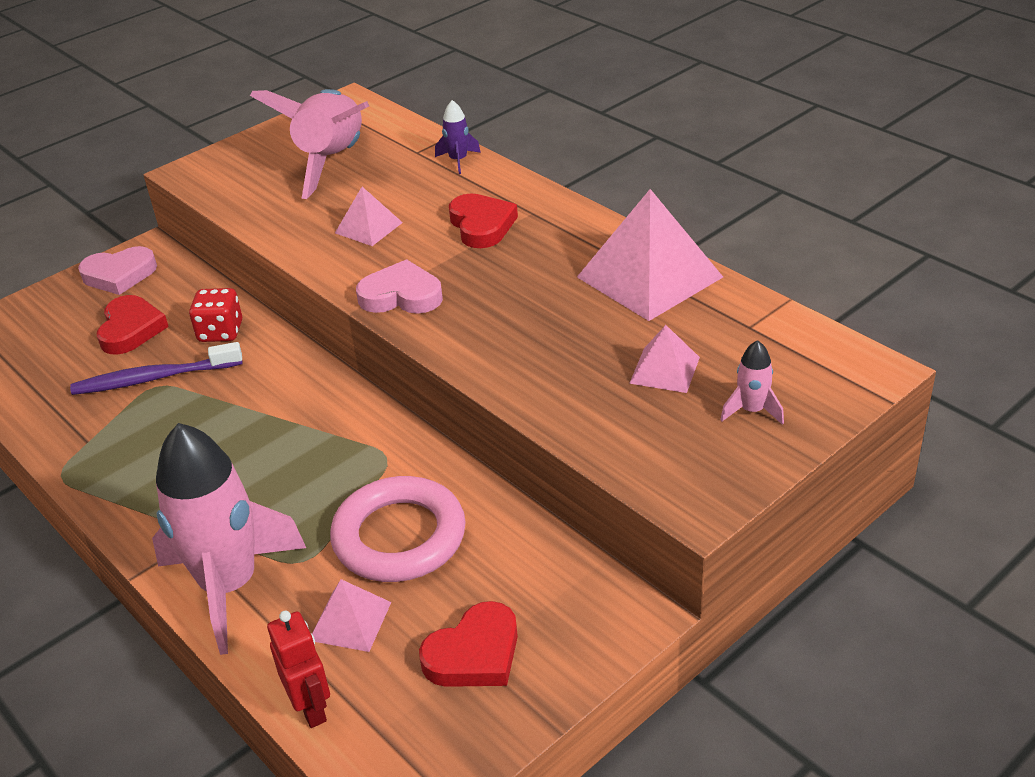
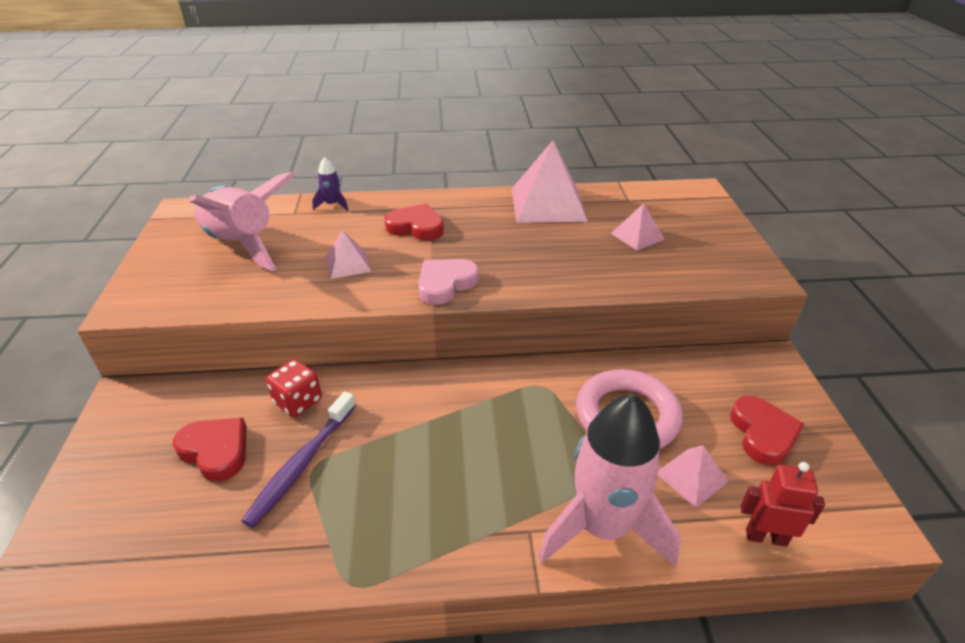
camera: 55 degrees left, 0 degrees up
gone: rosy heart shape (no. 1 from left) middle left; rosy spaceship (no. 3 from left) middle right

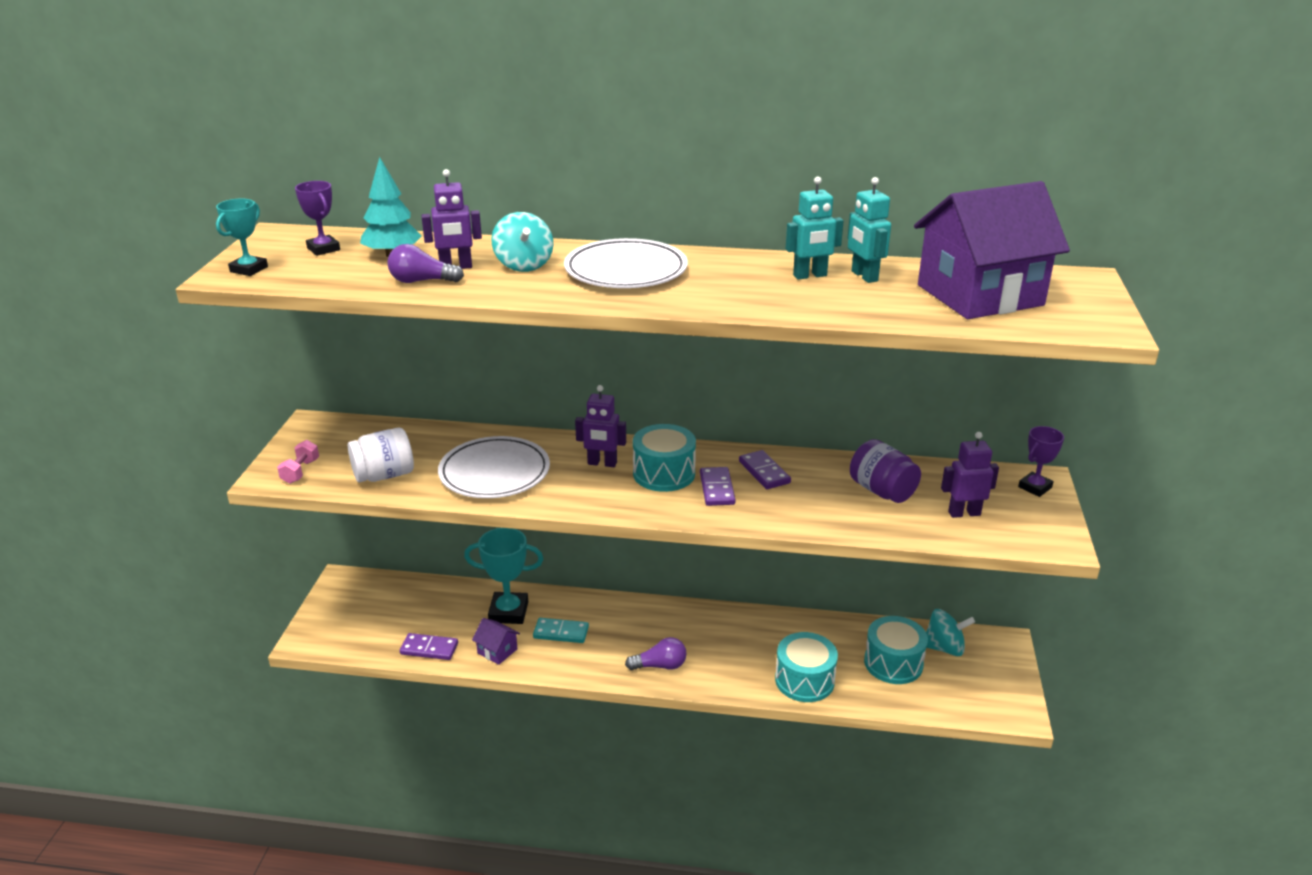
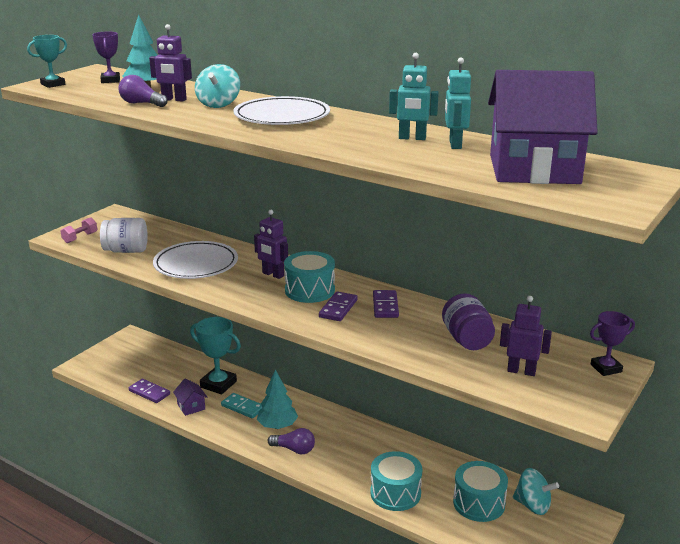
camera: 25 degrees right, 5 degrees down
new: teal tree (no. 2 from left) bottom centre

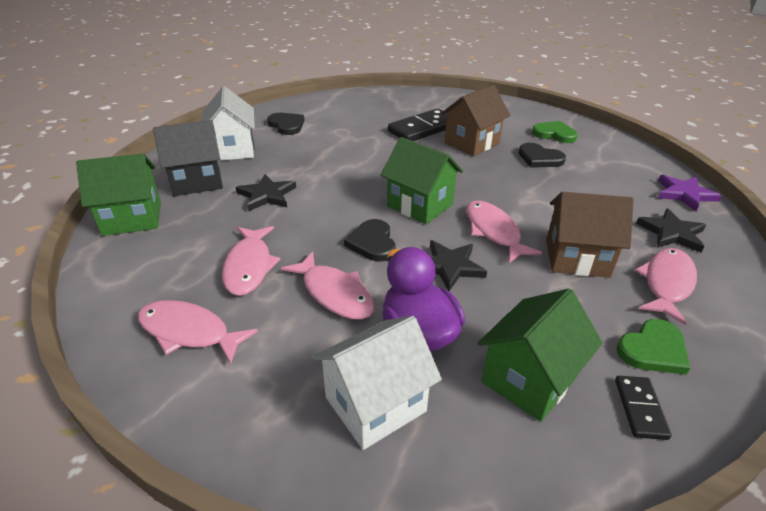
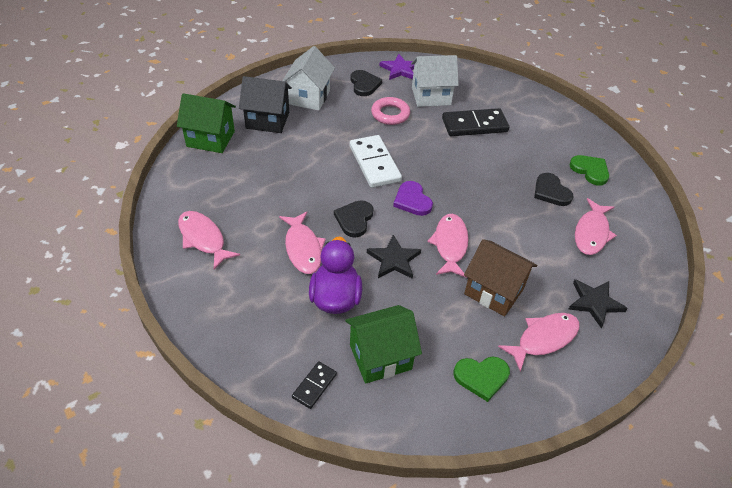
camera: 25 degrees right, 10 degrees up
gone: ebony star shape (no. 1 from left) centre; russet house (no. 1 from left) top centre
new: pure white domino tile top centre; rosy torus top centre
shifted: ebony domino tile (no. 2 from left in the first image) bottom right to ebony domino tile (no. 1 from left) bottom centre; purple star shape middle right to top centre; pure white house (no. 2 from left) bottom centre to top centre; rosy toy fish (no. 2 from left in the first image) middle left to rosy toy fish (no. 5 from left) middle right
swapped: green house (no. 2 from left) centre to purple heart shape centre

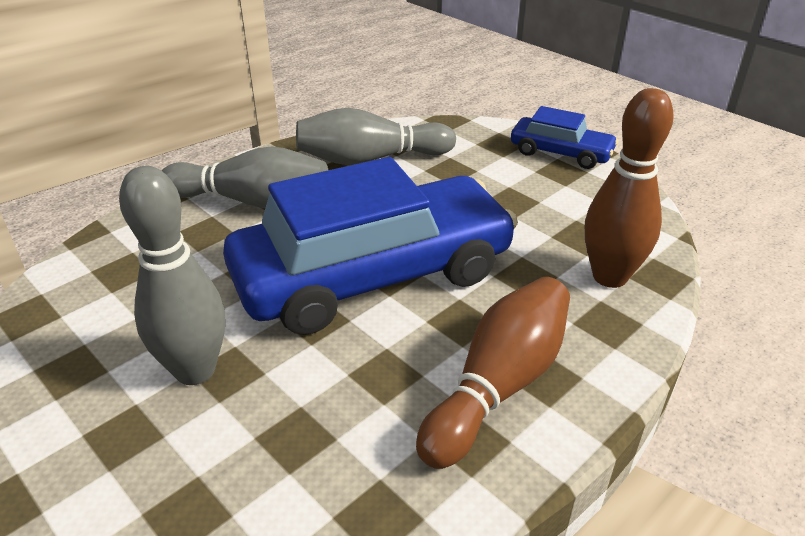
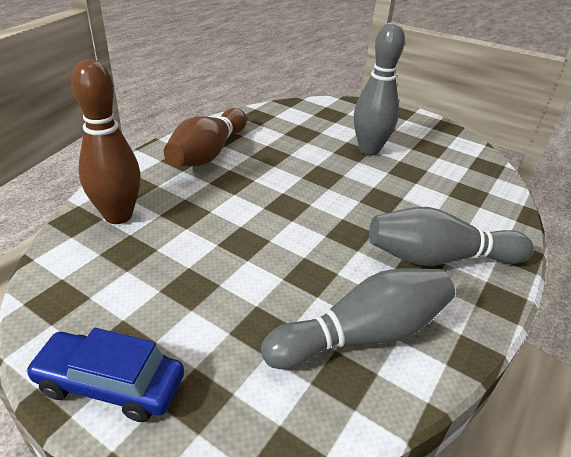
camera: 165 degrees right, 0 degrees up
gone: royal blue automobile (no. 1 from left) centre

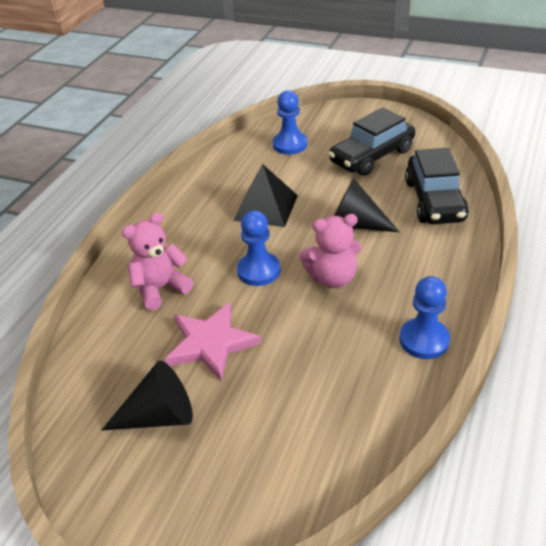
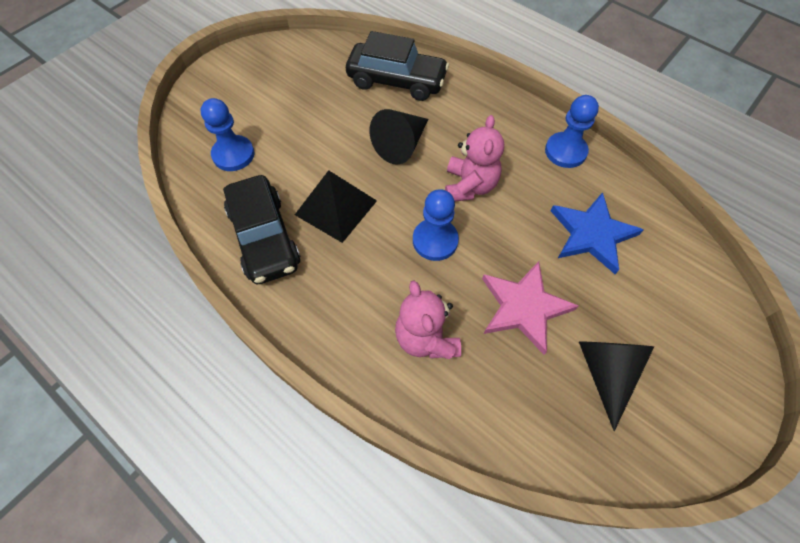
camera: 75 degrees left, 20 degrees up
new: royal blue star shape middle right
shifted: ebony automobile (no. 1 from left) top right to middle left

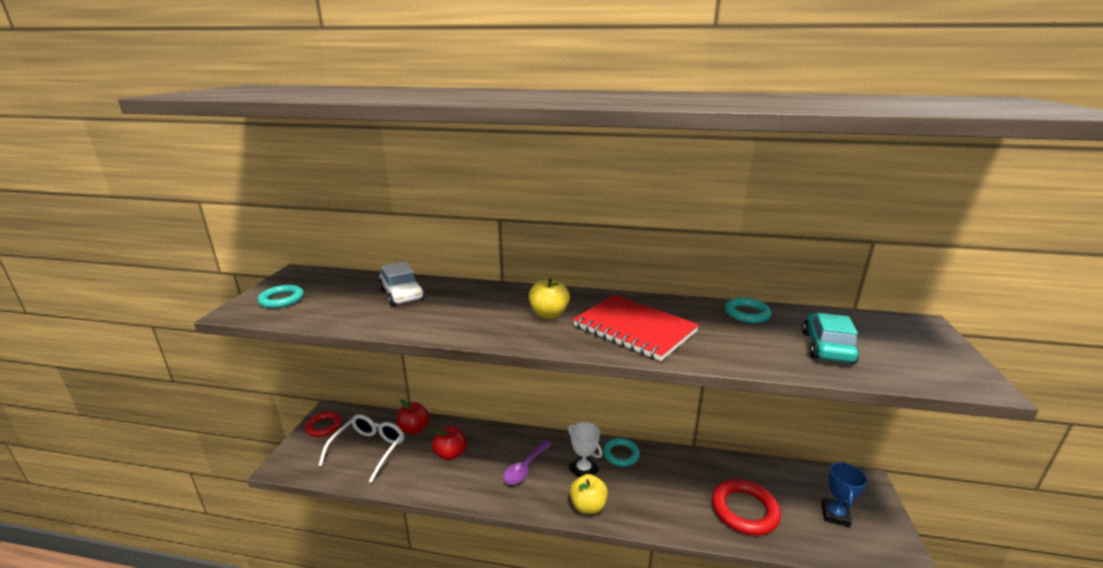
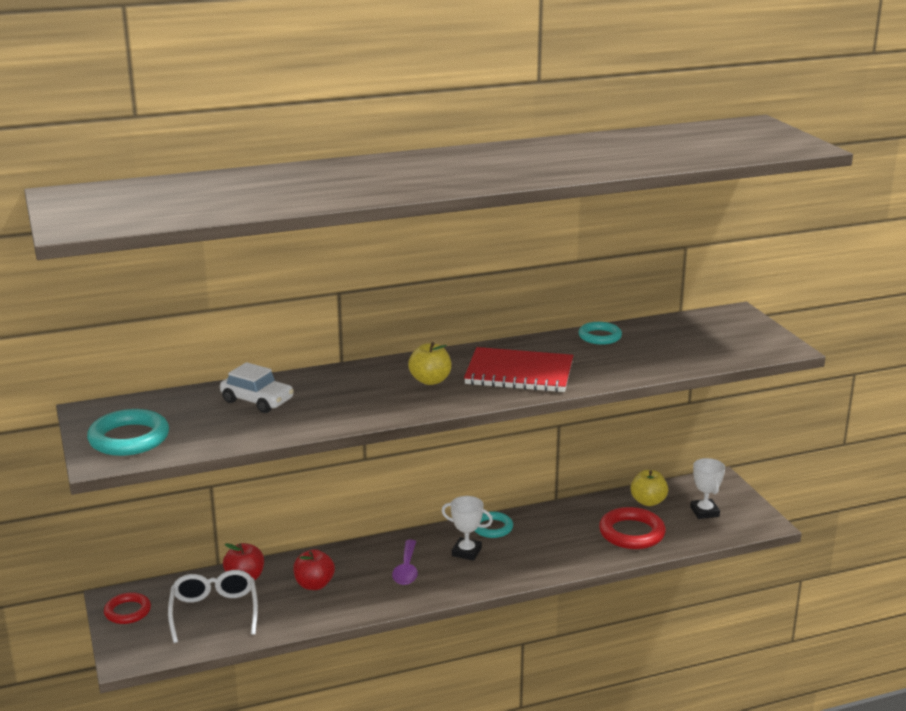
camera: 30 degrees left, 0 degrees up
gone: teal automobile middle right
shifted: bright yellow apple fruit (no. 2 from left) bottom centre to bottom right
repainted: royal blue trophy bottom right to pure white trophy (no. 2 from left) bottom right
scaled: teal torus (no. 1 from left) middle left = middle left x1.58

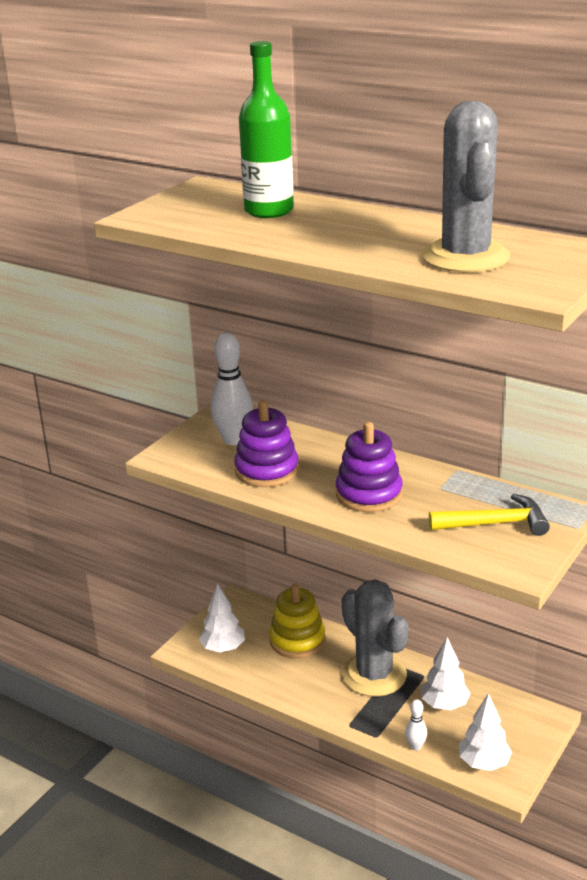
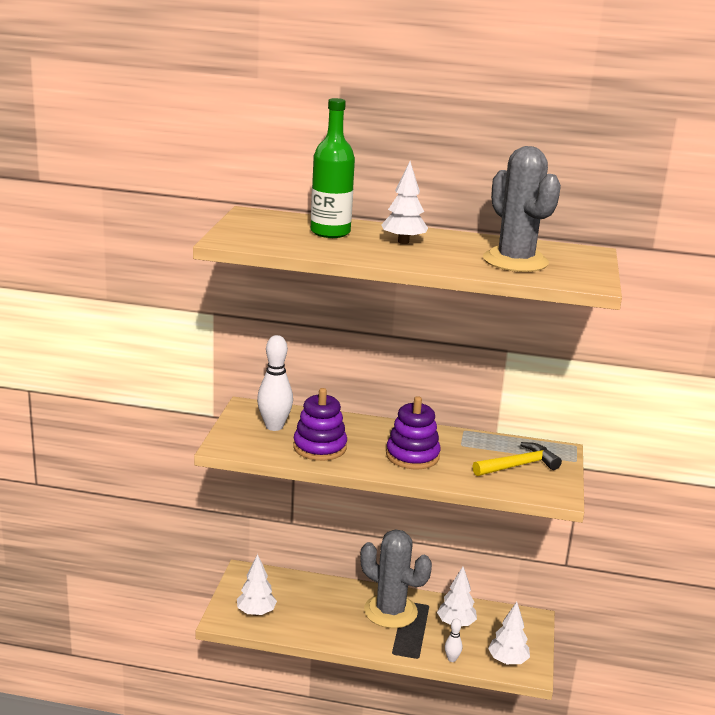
camera: 25 degrees left, 5 degrees down
gone: bright yellow stacking toy bottom centre
new: pure white tree (no. 2 from left) top centre

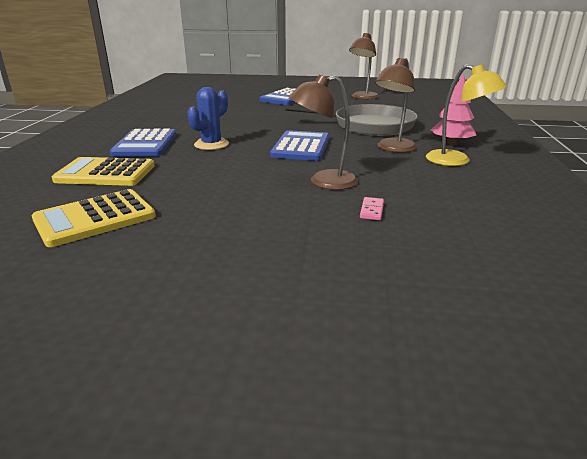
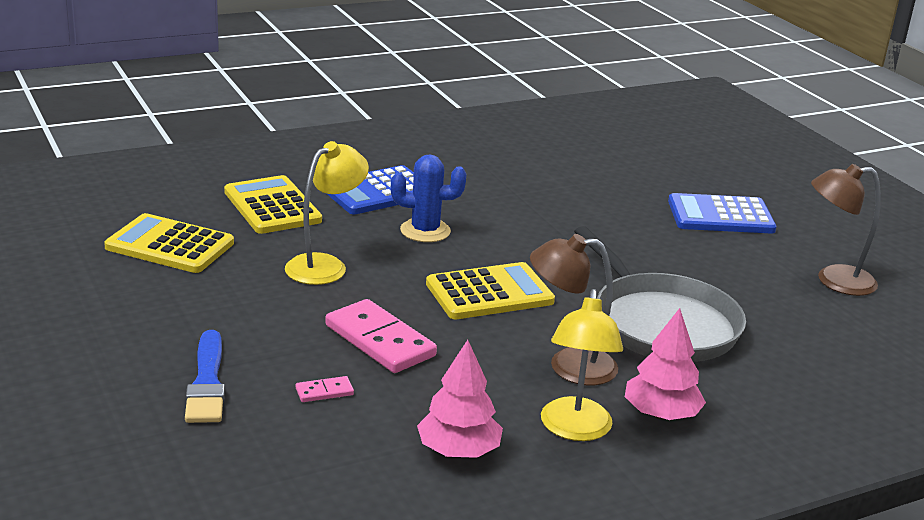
camera: 55 degrees right, 0 degrees up
new: royal blue brush bottom left; bright yellow reading lamp (no. 1 from left) centre; rosy tree (no. 1 from left) bottom centre
swapped: russet reading lamp (no. 1 from left) top centre to rosy domino tile (no. 2 from left) centre
repainted: royal blue calculator (no. 3 from left) top centre to bright yellow calculator (no. 3 from left) centre

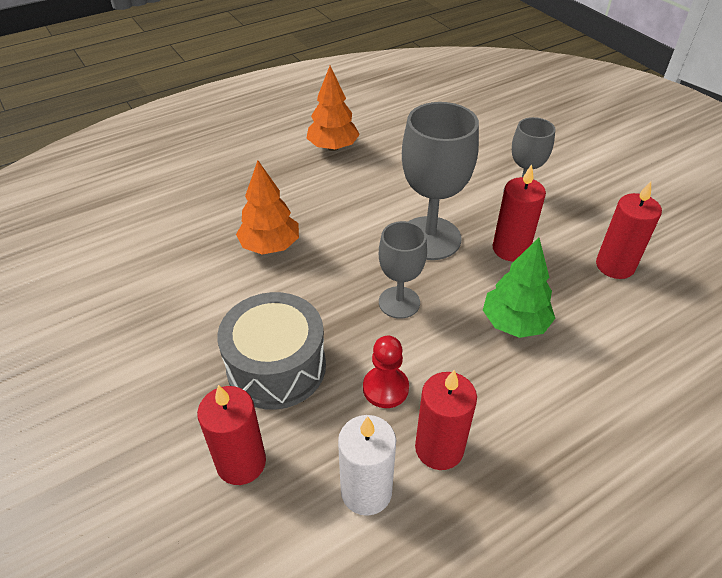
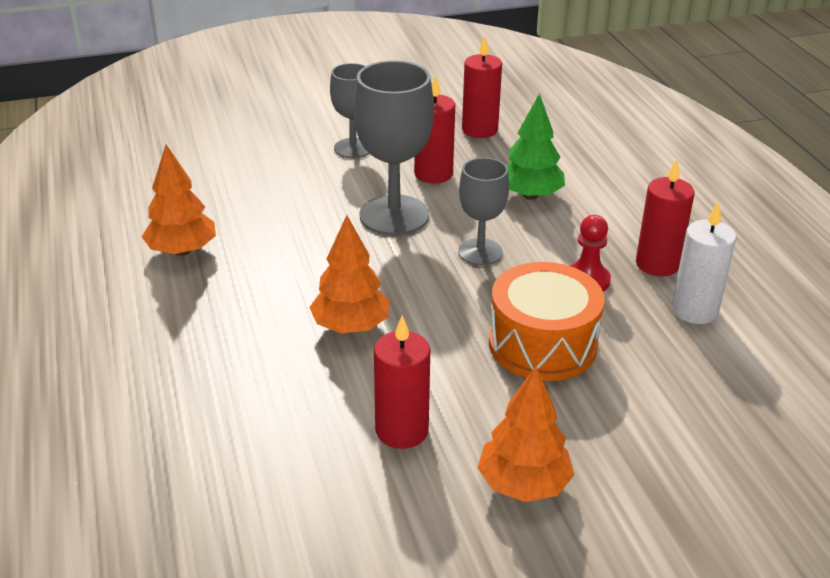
camera: 75 degrees left, 10 degrees down
new: orange-coloured tree (no. 3 from left) bottom centre
shifted: scarlet wax candle (no. 1 from left) bottom left to centre
repainted: gray toy drum centre to orange-coloured toy drum centre

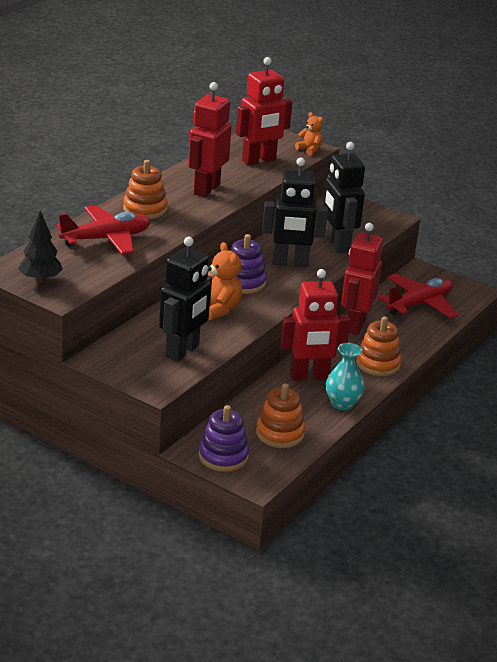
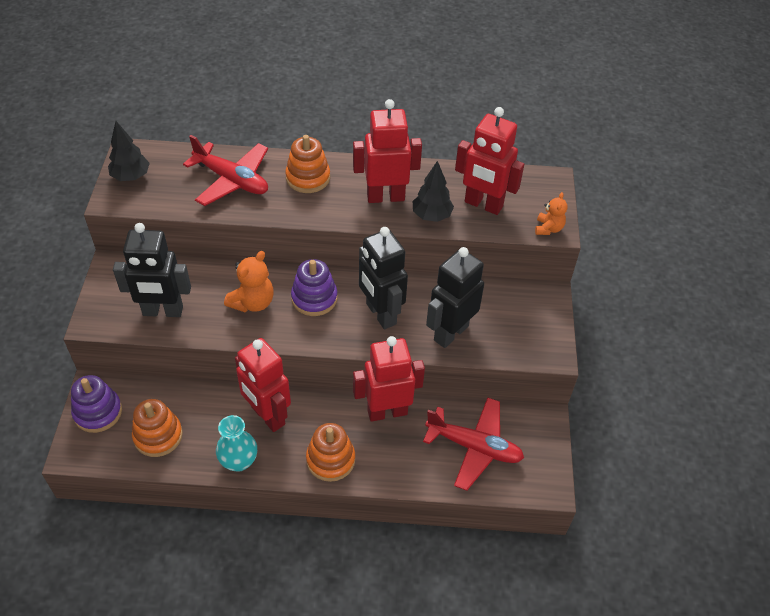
camera: 60 degrees right, 20 degrees up
new: ebony tree (no. 2 from left) top centre

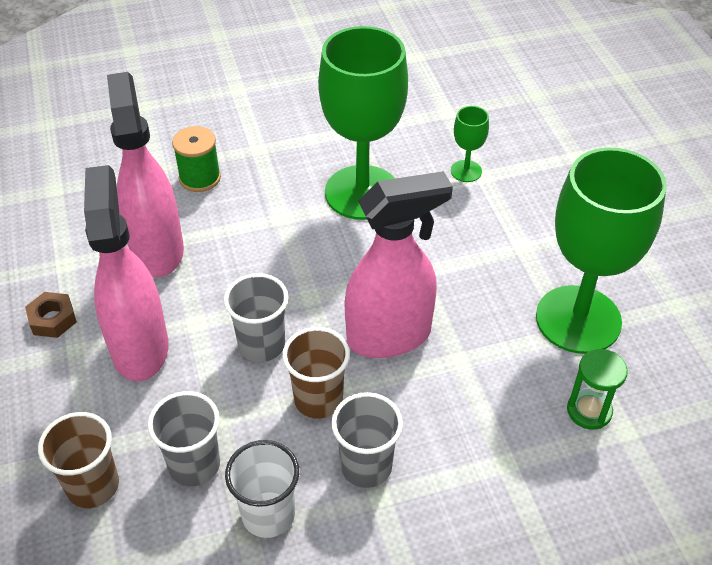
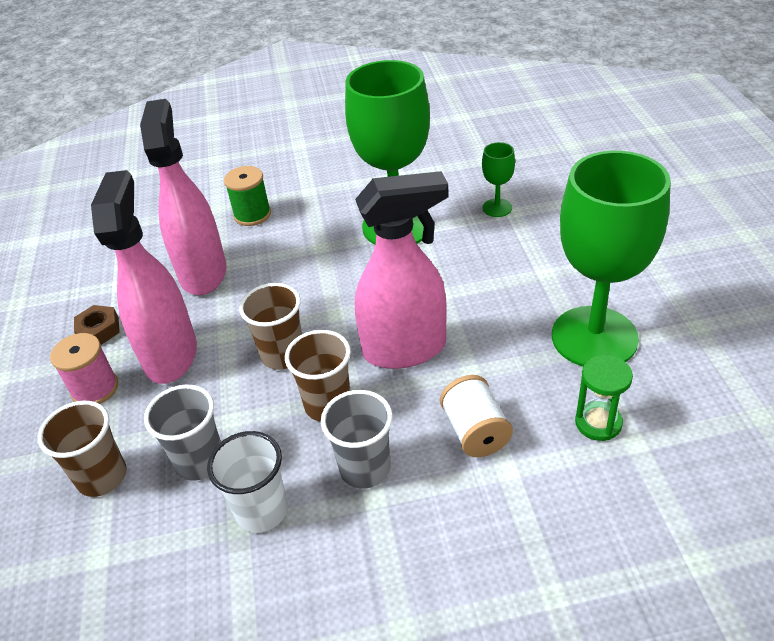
camera: 10 degrees right, 5 degrees down
new: rosy bobbin middle left; pure white bobbin centre
repainted: gray beaker (no. 2 from left) centre to russet beaker (no. 2 from left) centre

